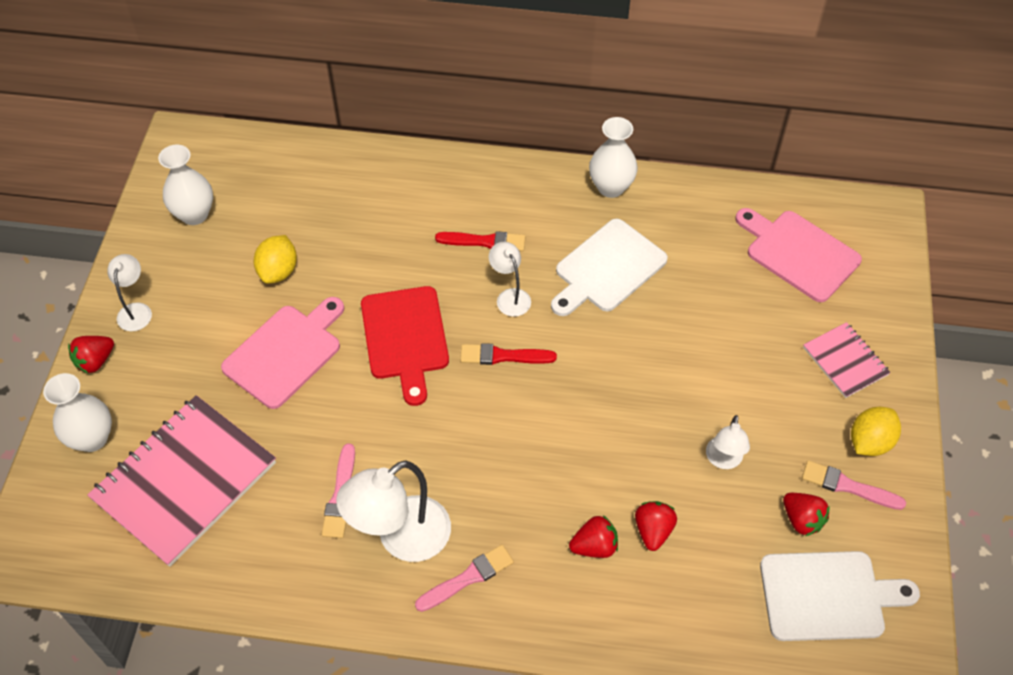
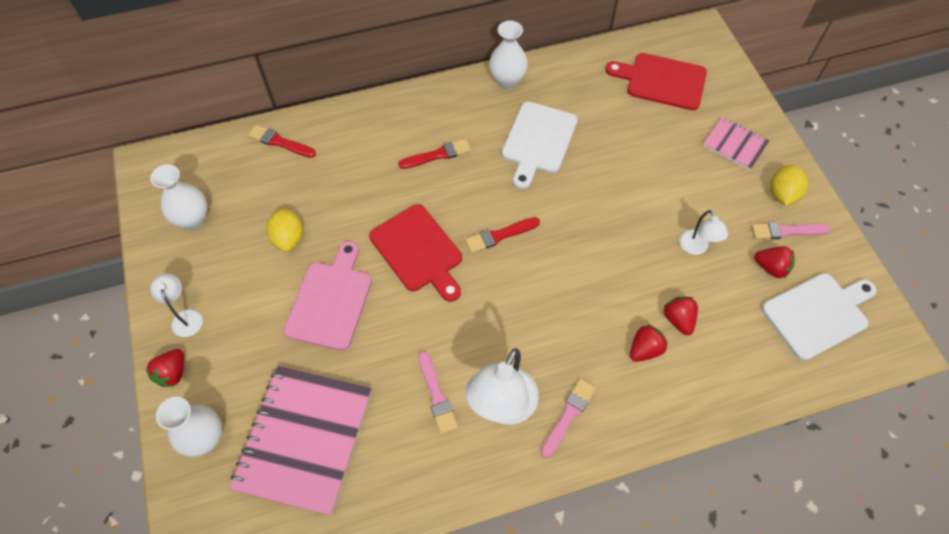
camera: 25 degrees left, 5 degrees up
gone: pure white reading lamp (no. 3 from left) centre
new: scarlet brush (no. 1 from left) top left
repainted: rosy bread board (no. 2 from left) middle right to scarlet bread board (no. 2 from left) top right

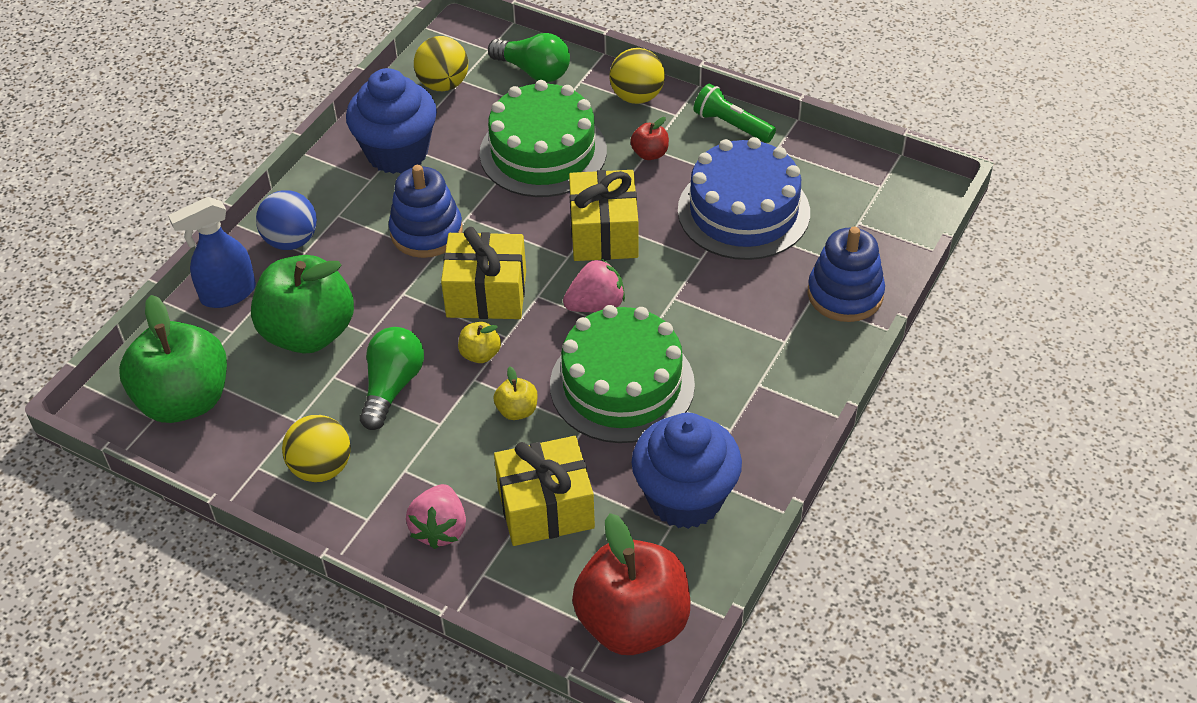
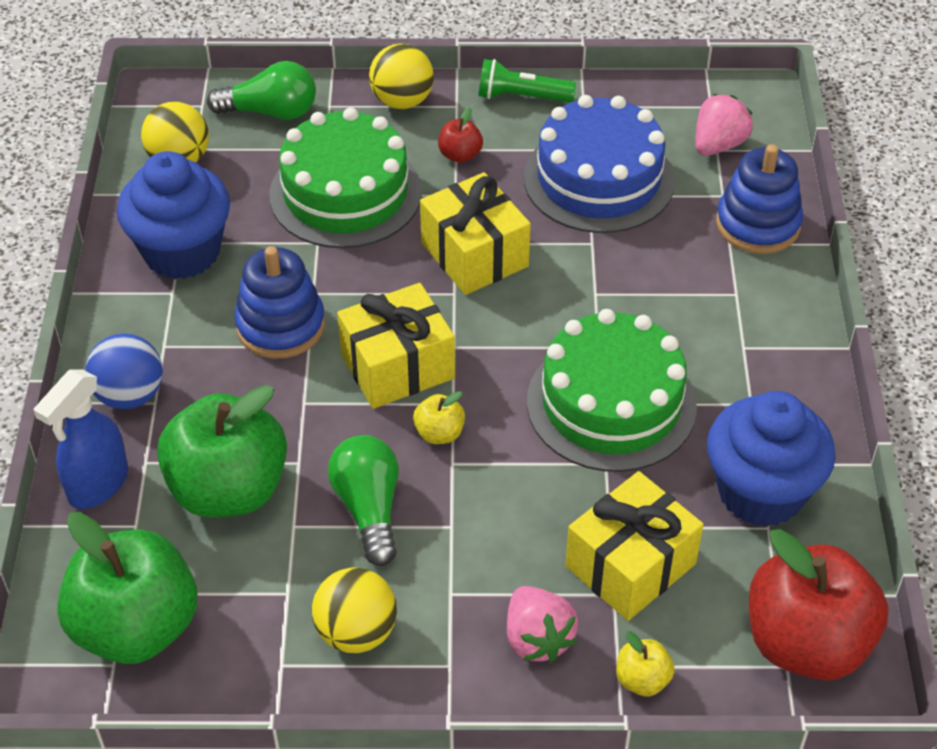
camera: 30 degrees left, 0 degrees up
shifted: bright yellow apple fruit (no. 2 from left) centre to bottom right; rosy toy strawberry (no. 2 from left) centre to top right

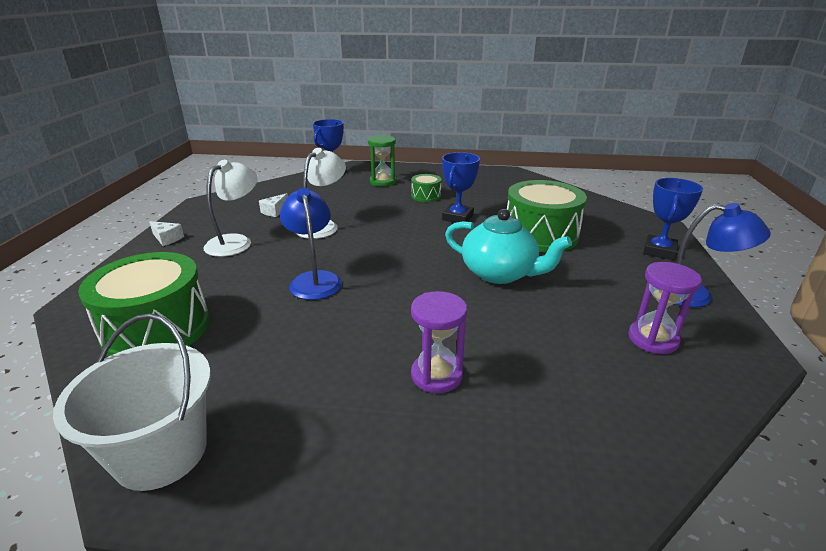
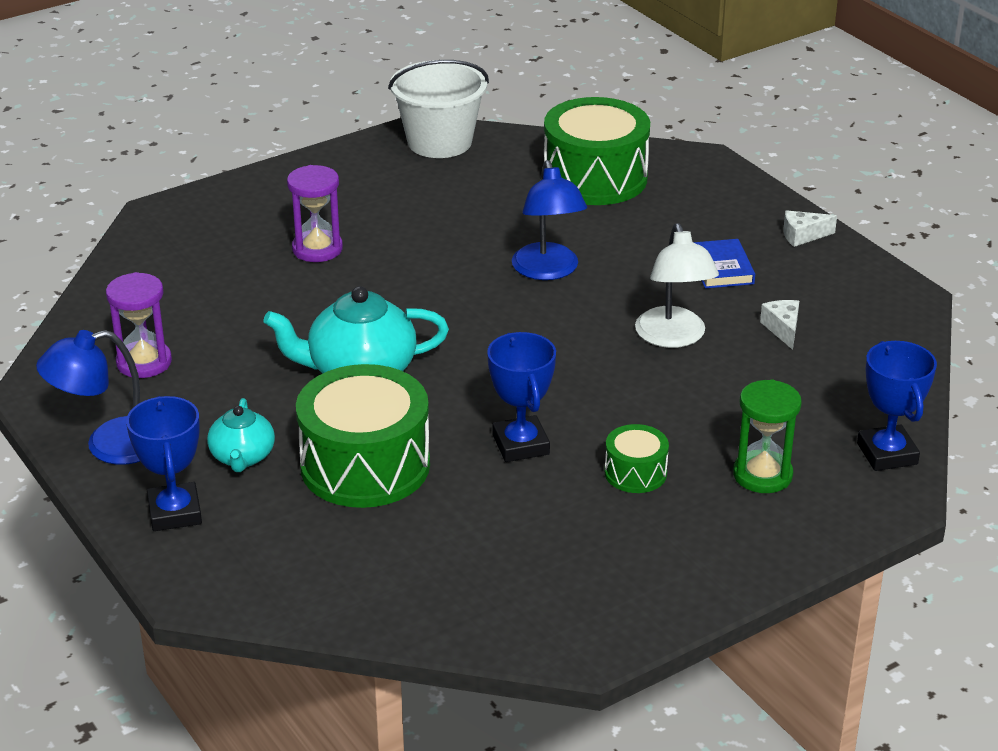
camera: 140 degrees right, 5 degrees up
new: teal teapot (no. 1 from left) middle left
swapped: pure white reading lamp (no. 1 from left) middle left to royal blue hardcover middle right
rotated: royal blue reading lamp (no. 1 from left in the first image) centre = top centre 45 degrees clockwise

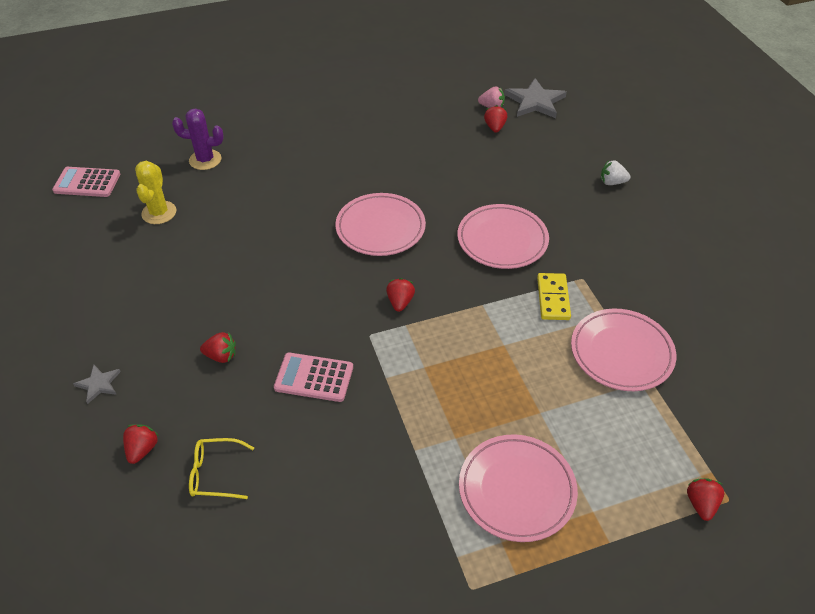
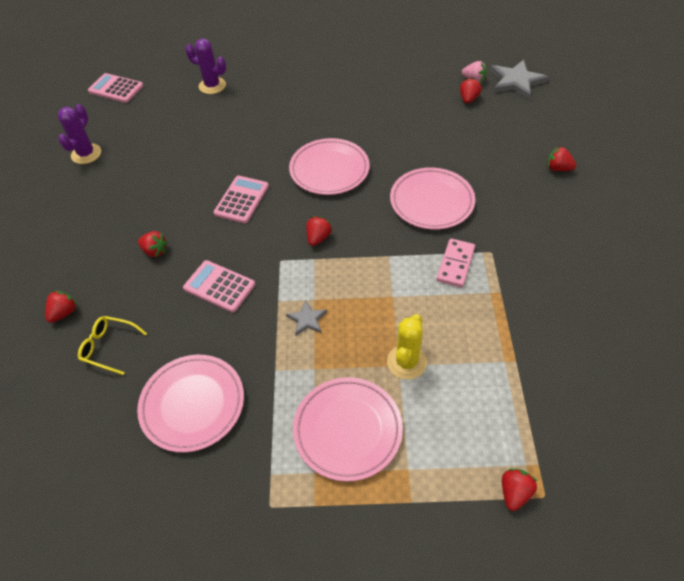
camera: 20 degrees right, 5 degrees up
new: purple cactus (no. 1 from left) top left; rosy calculator (no. 3 from left) centre
shifted: rosy dinner plate (no. 4 from left in the first image) middle right to rosy dinner plate (no. 1 from left) bottom left; gray star shape (no. 1 from left) middle left to centre; bright yellow cactus top left to centre
repainted: bright yellow domino tile middle right to rosy domino tile middle right; pure white toy strawberry top right to scarlet toy strawberry (no. 6 from left) top right

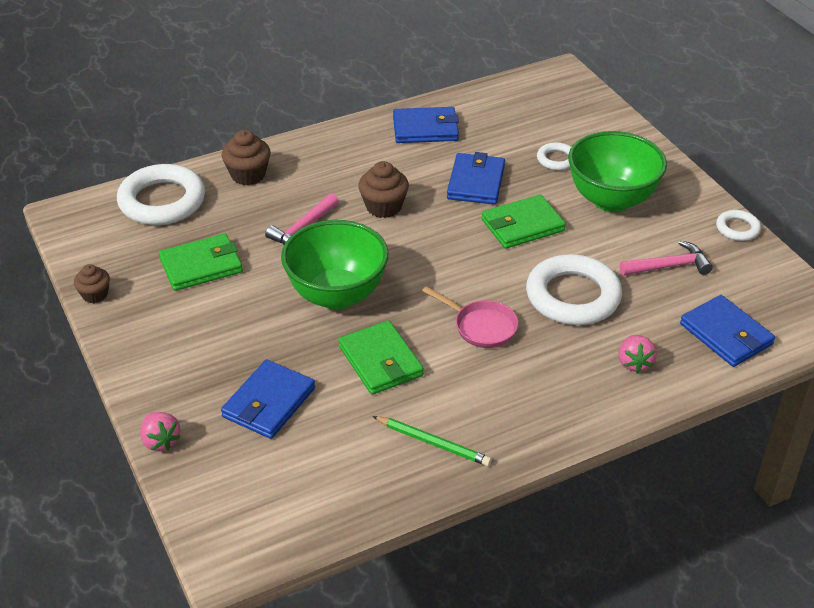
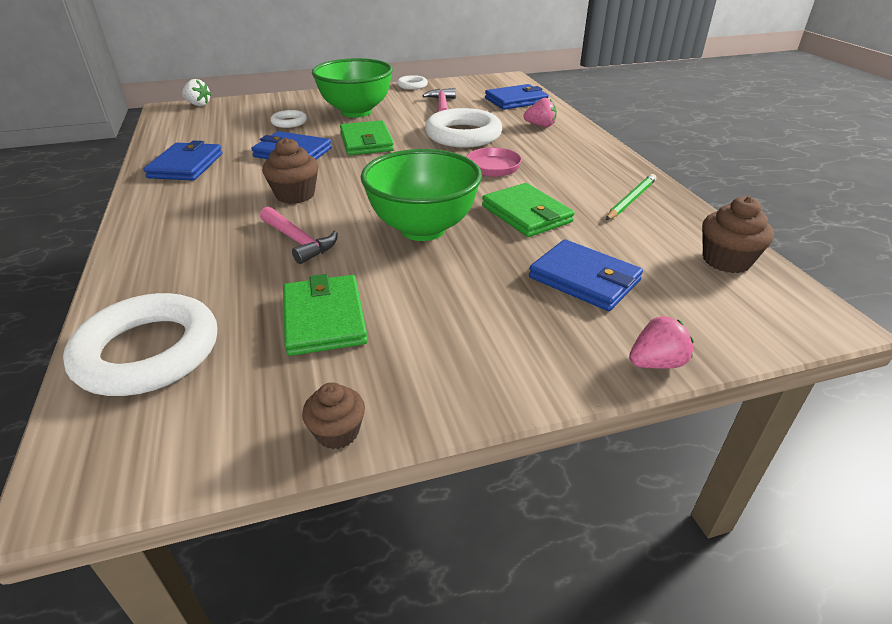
camera: 80 degrees left, 5 degrees down
new: pure white toy strawberry top left
shifted: russet muffin (no. 2 from left in the first image) top left to russet muffin (no. 3 from left) middle right
rotated: green wallet (no. 2 from left in the first image) centre = centre 75 degrees clockwise

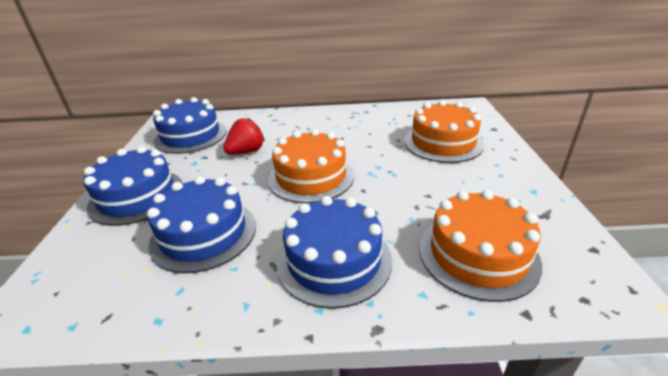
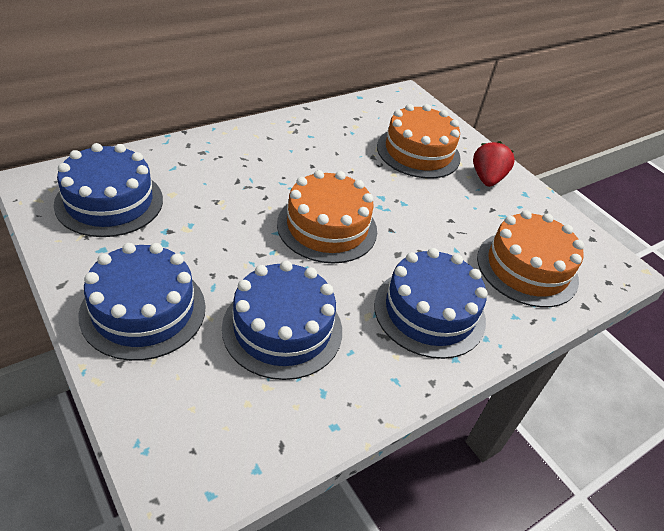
camera: 40 degrees left, 10 degrees up
shifted: scarlet toy strawberry centre to top right

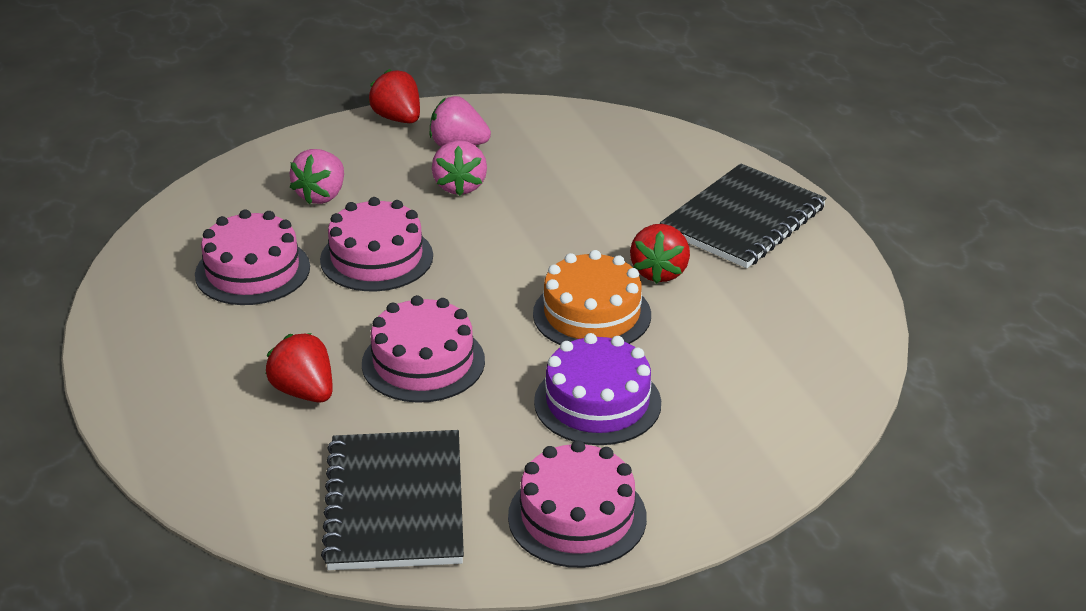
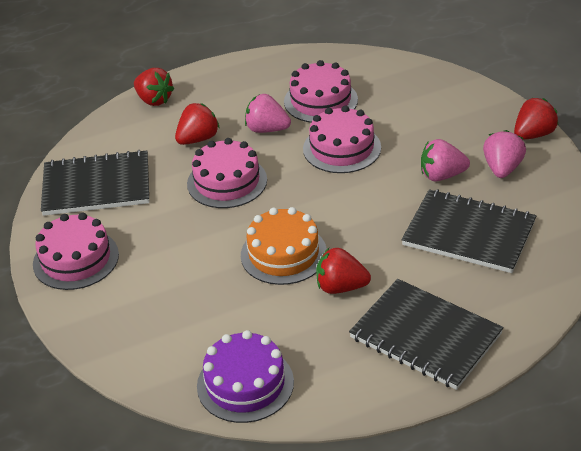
camera: 90 degrees right, 5 degrees up
new: scarlet toy strawberry (no. 1 from left) top left; ebony notebook (no. 3 from left) middle right
shifted: purple cake centre to bottom centre; rosy toy strawberry (no. 1 from left) top left to top centre

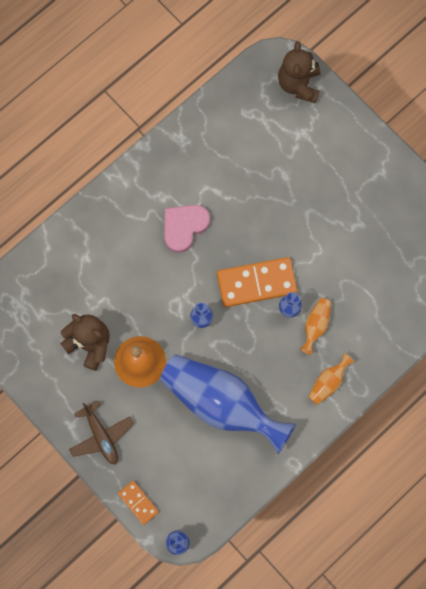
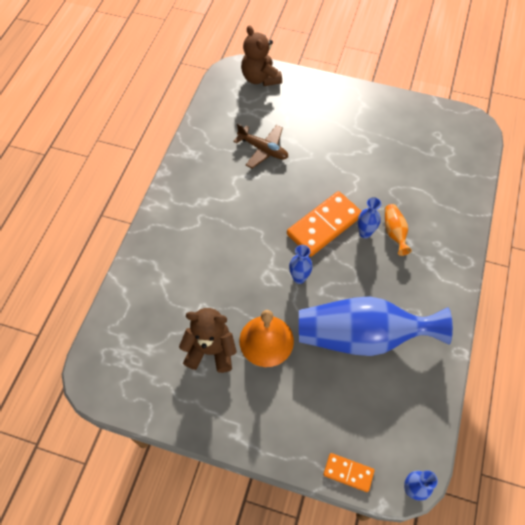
camera: 30 degrees left, 15 degrees down
gone: rosy heart shape centre; orange-coloured vase (no. 2 from left) middle right
shifted: russet plane bottom left to top centre

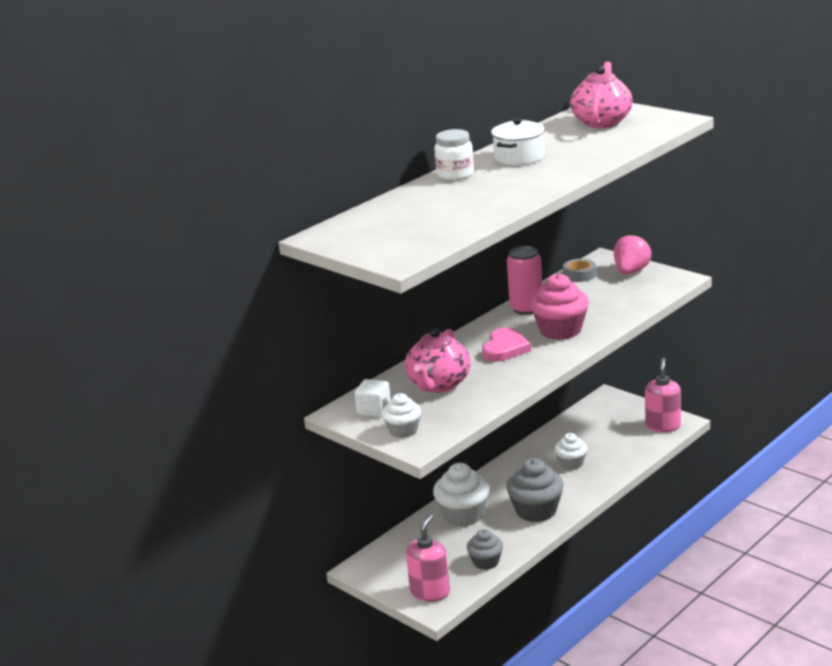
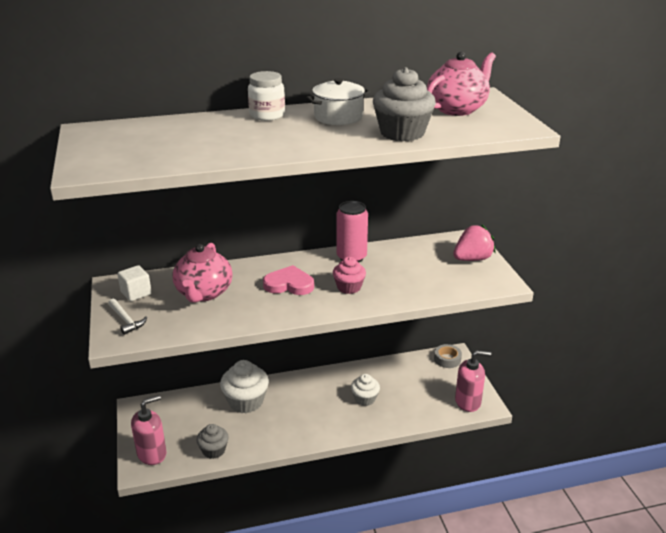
camera: 30 degrees right, 5 degrees up
shifted: gray muffin (no. 2 from left) bottom centre to top centre; gray tape middle right to bottom right
swapped: pure white muffin (no. 1 from left) centre to pure white hammer middle left
rotated: rosy teapot (no. 1 from left) centre = middle left 45 degrees counterclockwise; rosy heart shape centre = centre 135 degrees counterclockwise; rosy soap pump (no. 2 from left) middle right = bottom right 45 degrees clockwise
scaled: rosy muffin middle right = centre x0.61

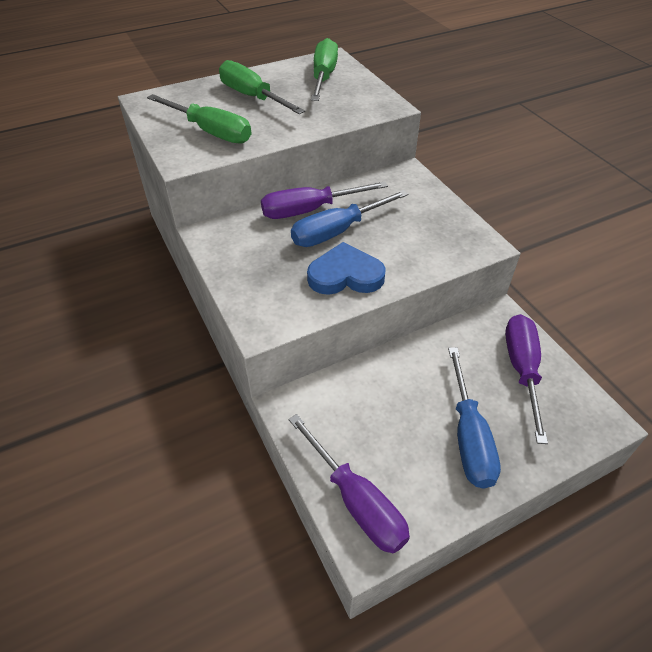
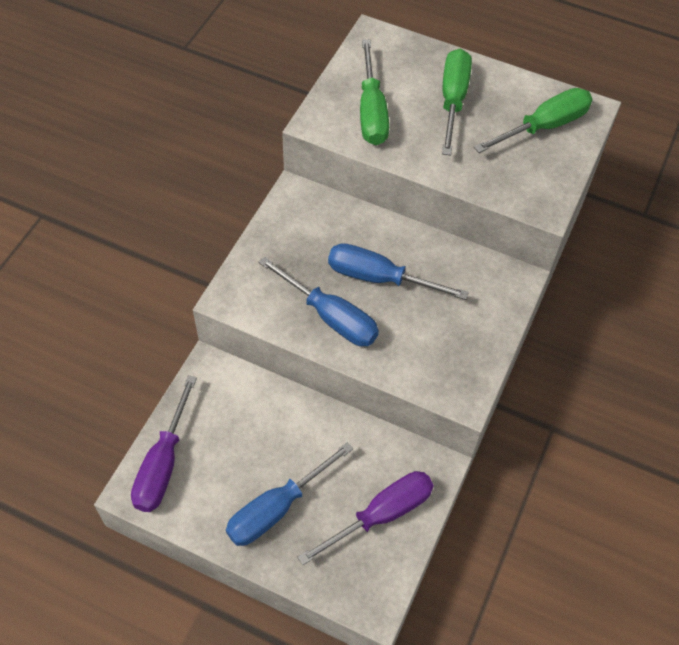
camera: 50 degrees right, 10 degrees up
gone: purple flat screwdriver (no. 1 from left) top centre
swapped: royal blue heart shape centre to royal blue flat screwdriver (no. 2 from left) centre

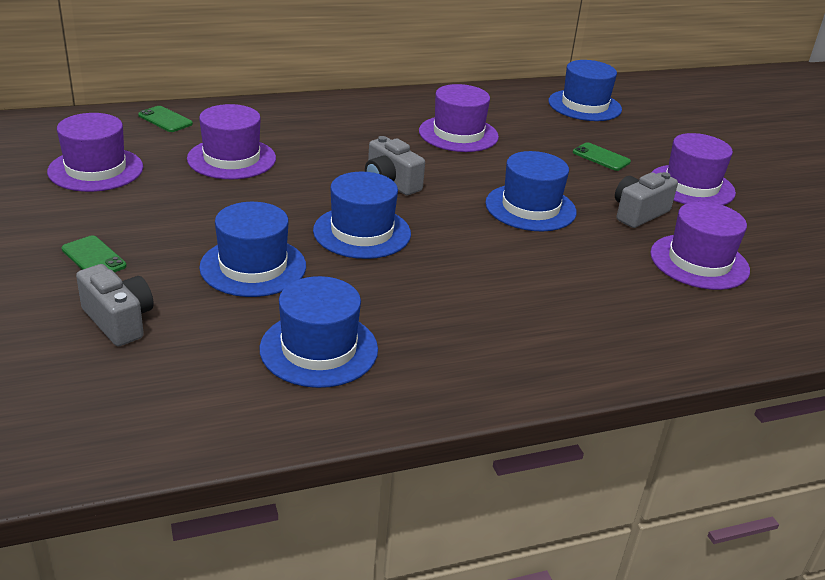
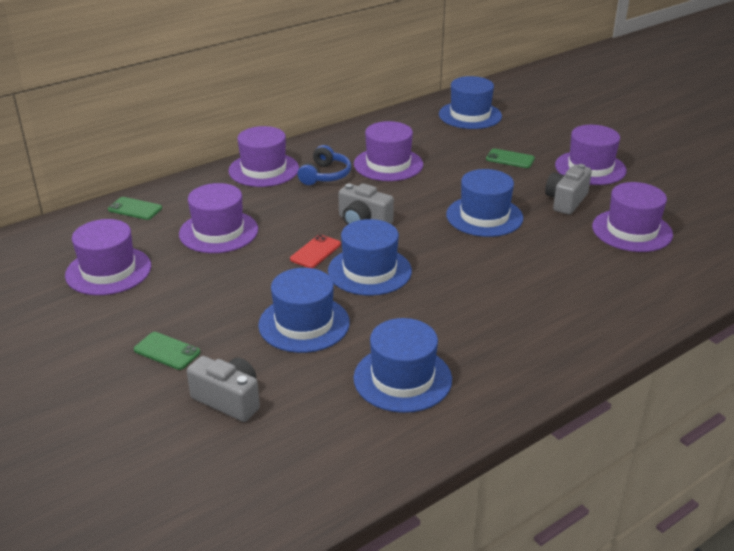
camera: 15 degrees left, 0 degrees up
new: purple tall hat (no. 3 from left) top centre; scarlet smartphone centre; royal blue headset top centre

